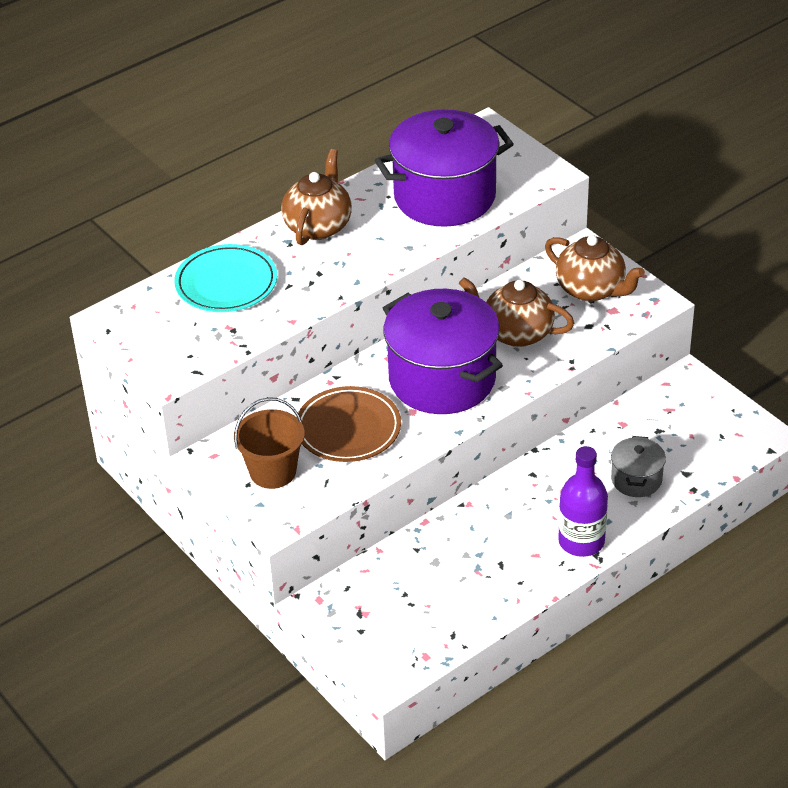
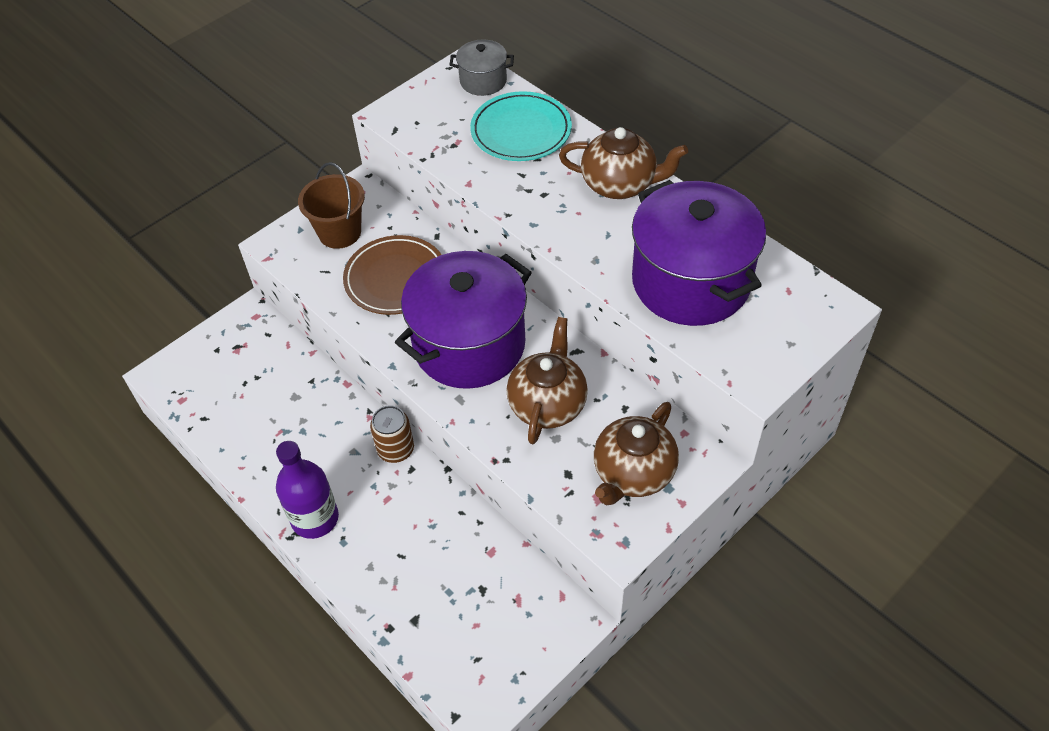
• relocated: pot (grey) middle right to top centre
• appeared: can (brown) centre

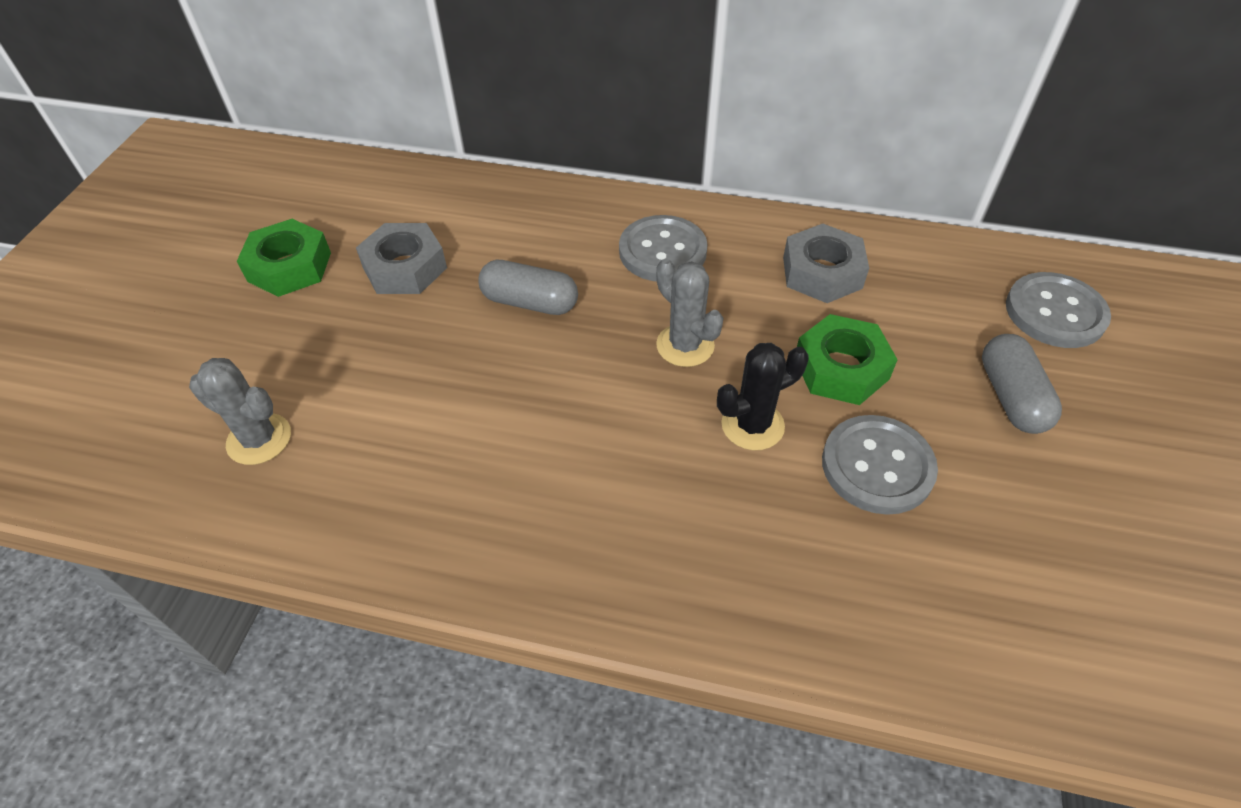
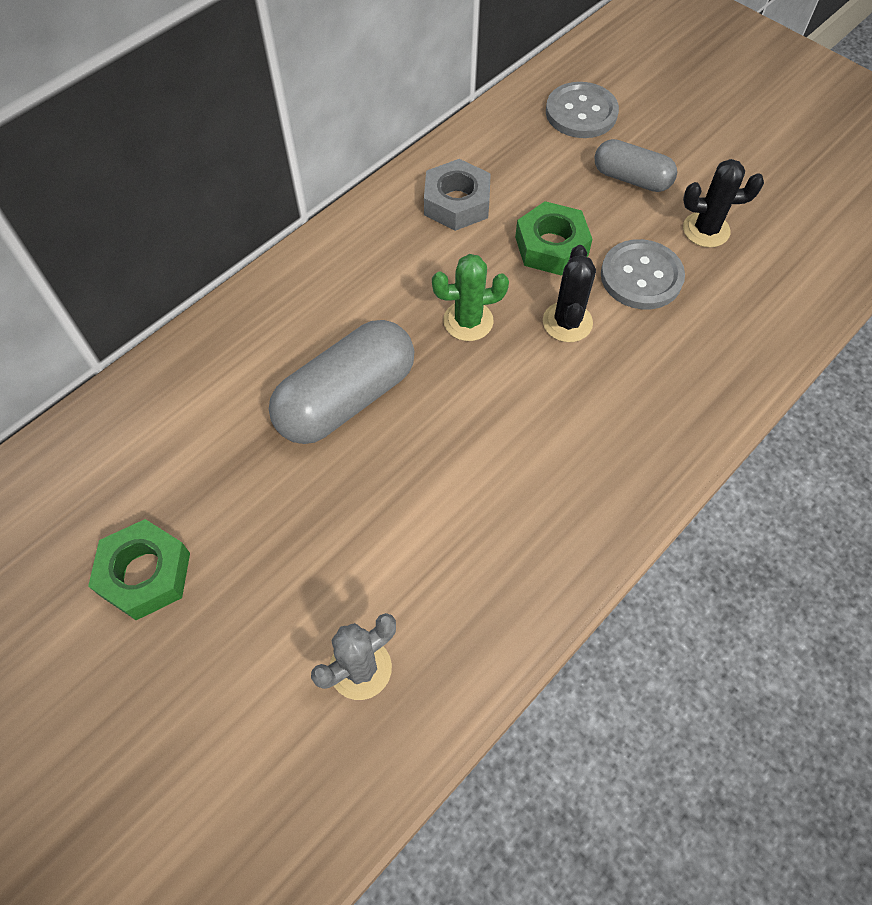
• missing: nut (grey) (no. 1 from left) top left
• size: capsule (grey) (no. 1 from left) centre = centre x1.65
• missing: button (grey) (no. 1 from left) top centre
• colour: cactus (grey) (no. 2 from left) centre to cactus (green) top centre
• appeared: cactus (black) (no. 2 from left) top right

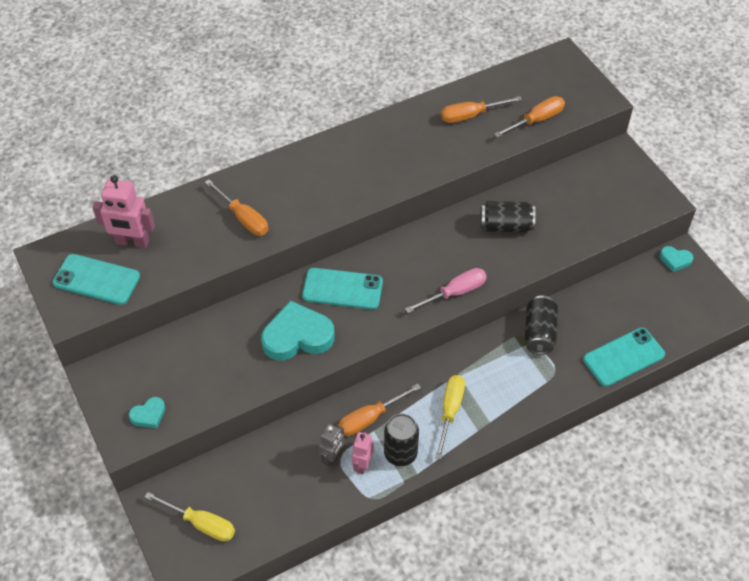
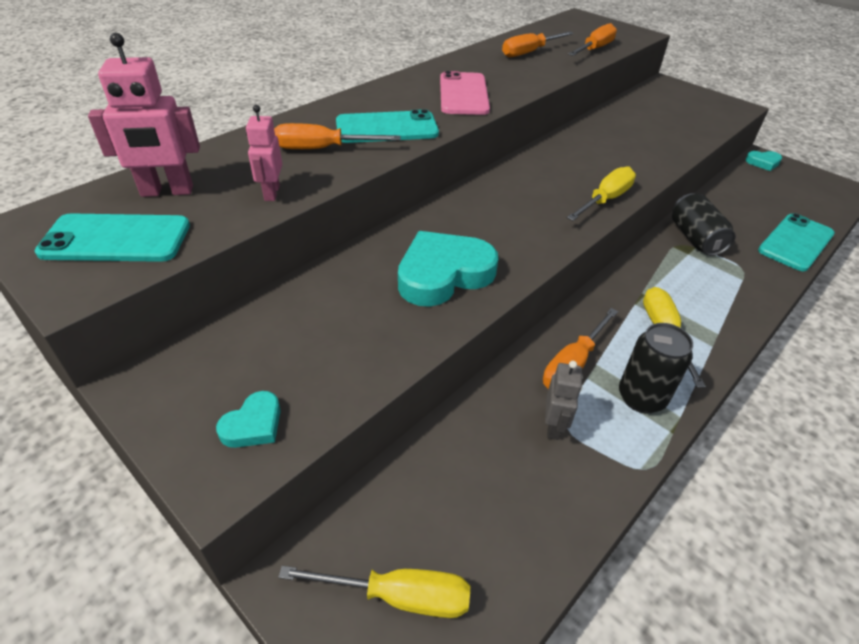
• spun: screwdriver (orange) (no. 1 from left) middle left = top centre 150 degrees clockwise
• relocated: phone (turquoise) (no. 2 from left) centre to top centre
• relocated: robot (pink) (no. 2 from left) bottom centre to top left
• colour: screwdriver (pink) centre to screwdriver (yellow) (no. 2 from left) top right
• missing: can (black) (no. 2 from left) middle right
• appeared: phone (pink) top centre

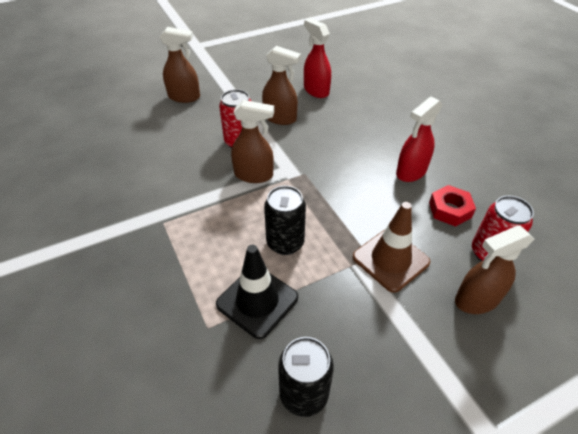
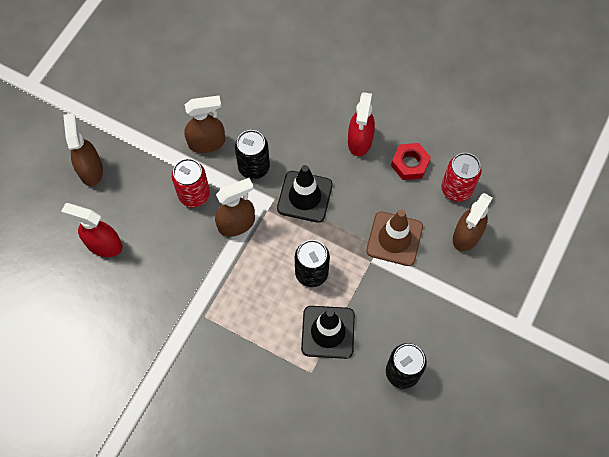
• spun: spray bottle (brown) (no. 1 from left) top left = top left 75 degrees counterclockwise
• relocated: spray bottle (red) (no. 1 from left) top centre to middle left
• appeared: can (black) (no. 1 from left) centre
• appeared: traffic cone (black) (no. 1 from left) centre

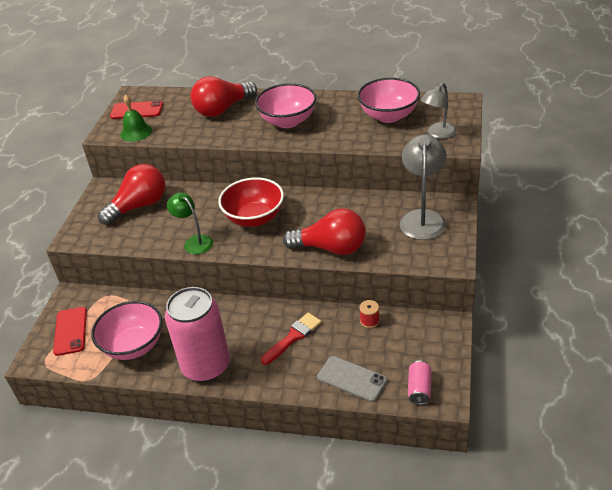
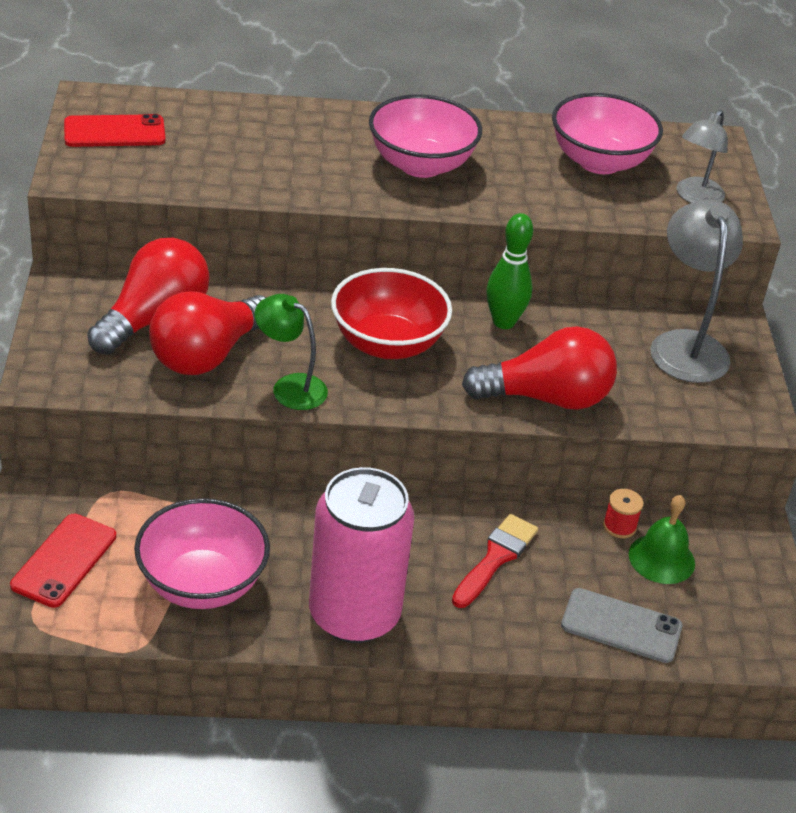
• spun: phone (red) (no. 1 from left) bottom left = bottom left 45 degrees clockwise
• relocated: bell (green) top left to middle right
• relocated: light bulb (red) (no. 2 from left) top centre to middle left
• missing: can (pink) (no. 2 from left) bottom right
• appeared: bowling pin (green) centre

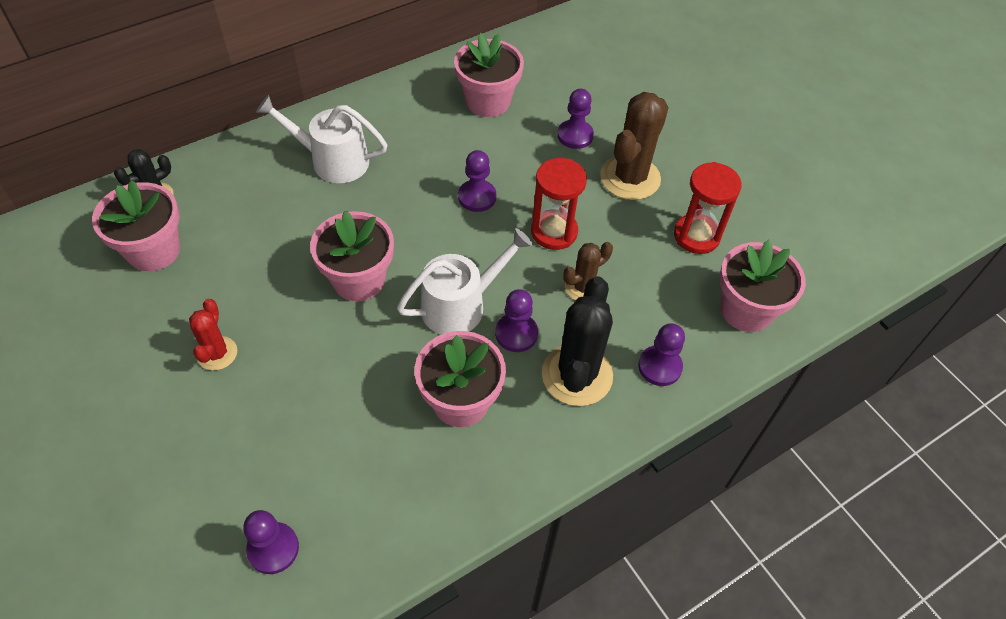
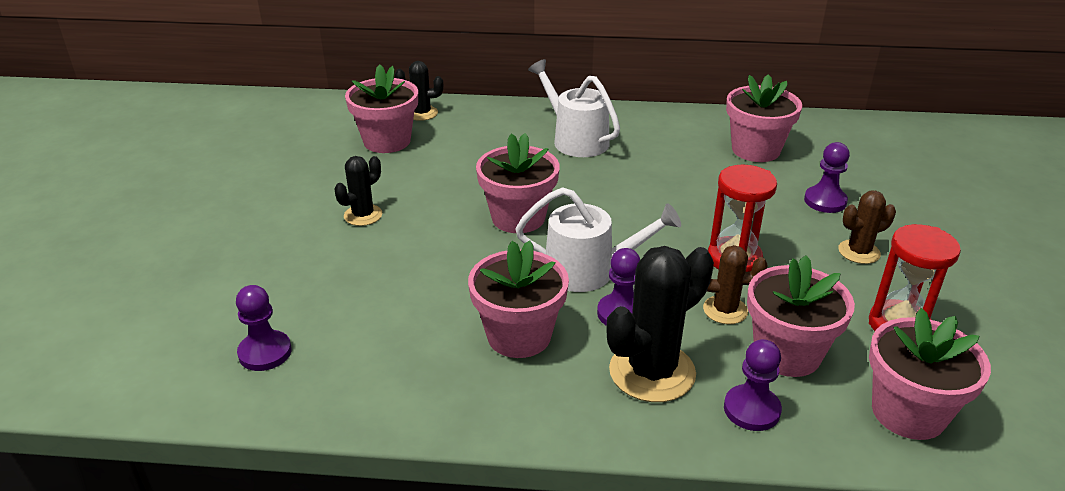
• colour: cactus (red) middle left to cactus (black) (no. 1 from left) centre
• missing: pawn (purple) (no. 2 from left) top centre
• size: cactus (brown) (no. 2 from left) top centre = middle right x0.56
• appeared: flower pot (pink) (no. 5 from left) middle right

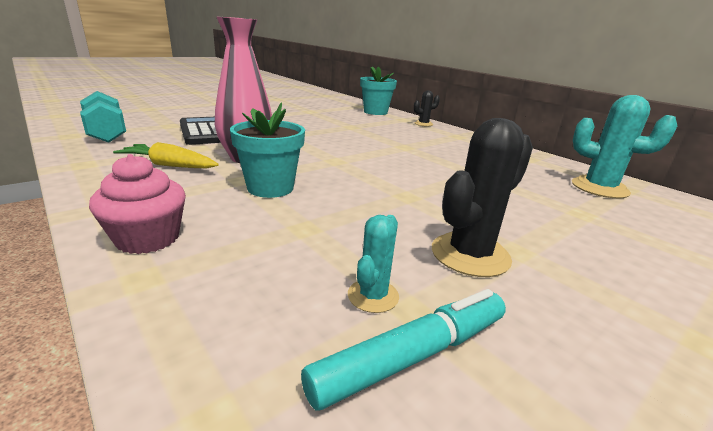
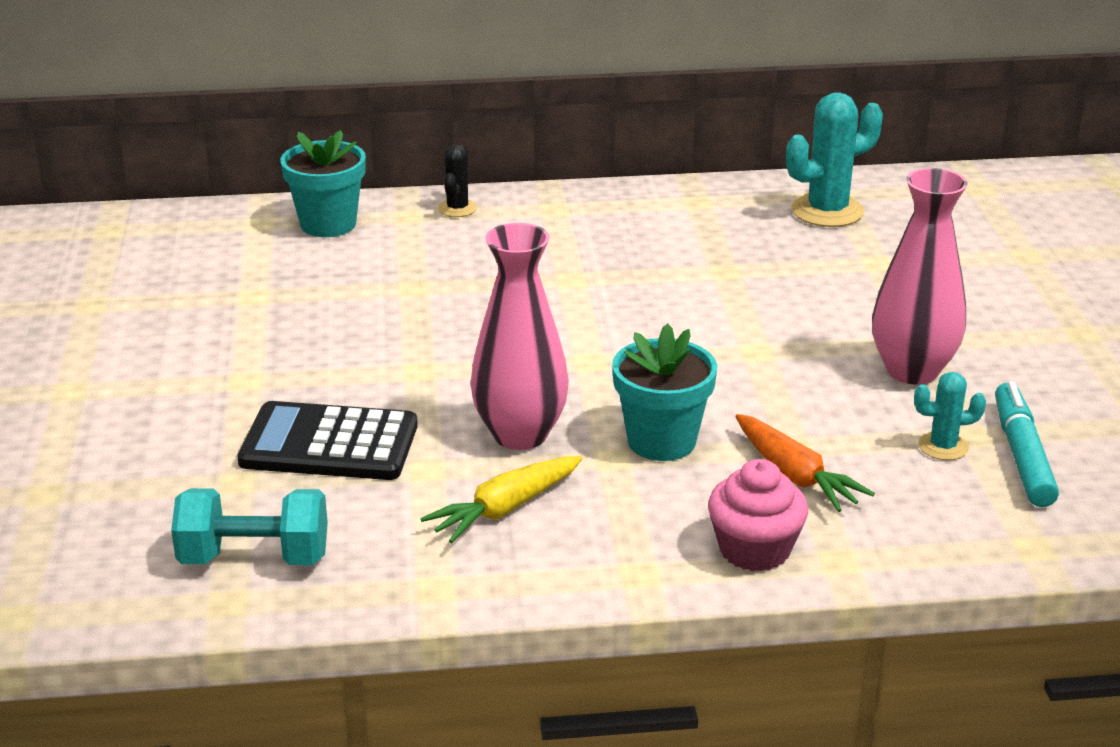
• spun: cactus (turquoise) (no. 1 from left in the first image) centre = middle right 60 degrees counterclockwise
• exchanged: cactus (black) (no. 2 from left) middle right to vase (pink) (no. 2 from left) middle right
• appeared: carrot (orange) middle right

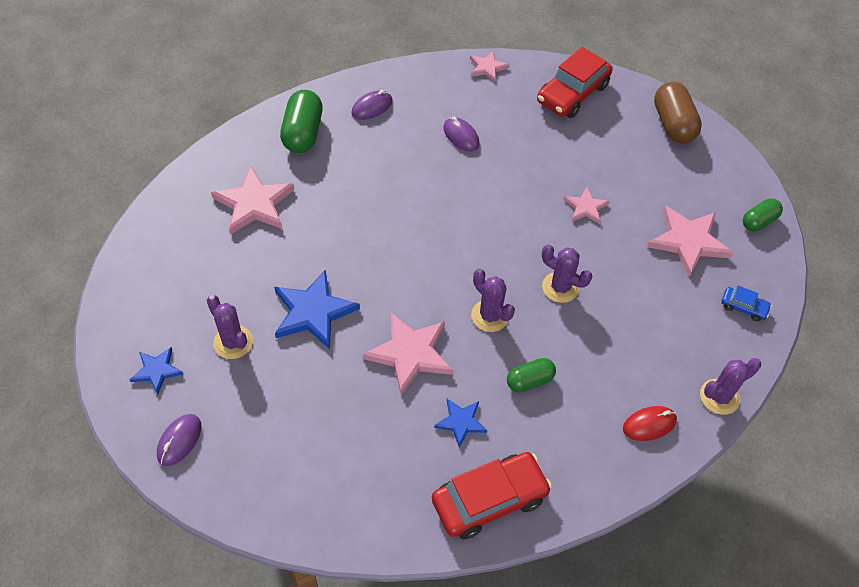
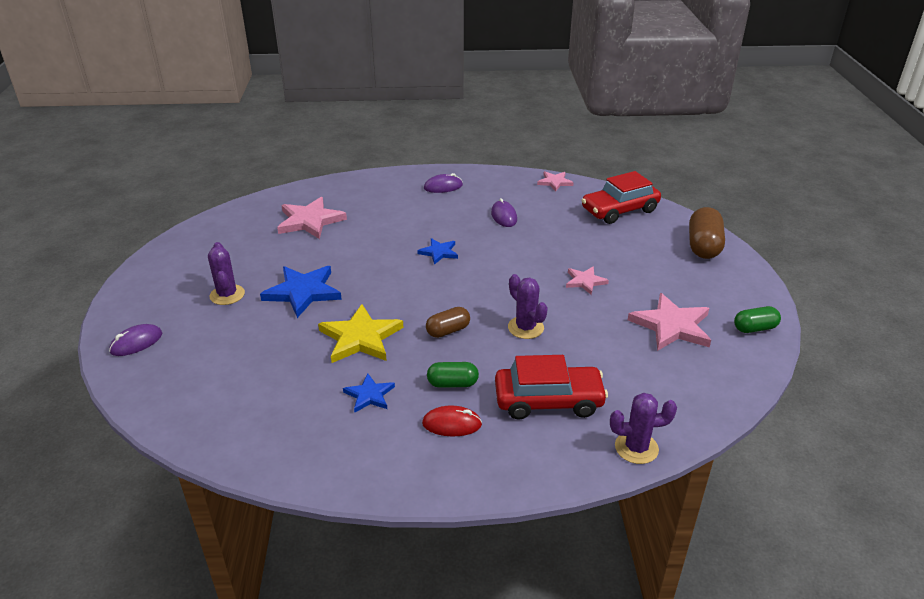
• relocated: star (blue) (no. 1 from left in the first image) middle left to star (blue) (no. 3 from left) centre
• missing: capsule (green) (no. 1 from left) top centre
• colour: star (pink) (no. 2 from left) centre to star (yellow) centre
• relocated: car (red) (no. 1 from left) bottom centre to centre
• exchanged: cactus (purple) (no. 2 from left) centre to capsule (brown) (no. 1 from left) centre
• relocated: mouse (red) bottom right to bottom centre
• missing: car (blue) middle right

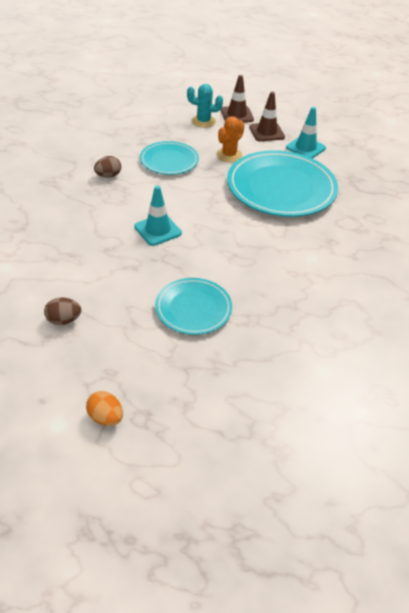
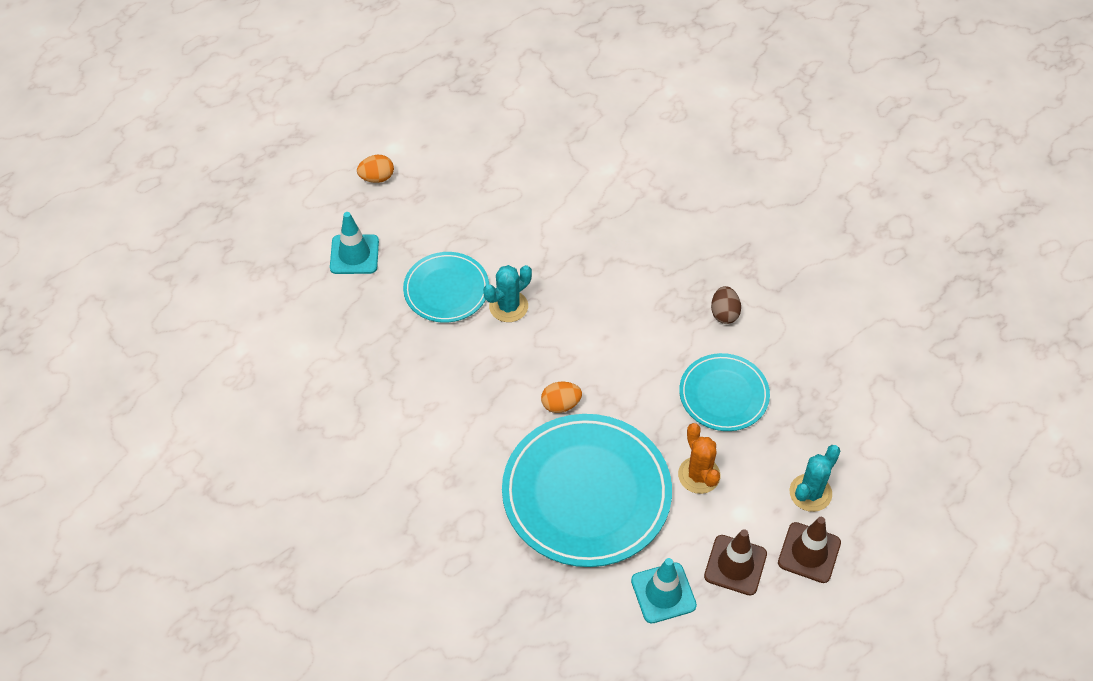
• missing: egg (brown) (no. 1 from left) middle left
• relocated: traffic cone (turquoise) (no. 1 from left) centre to middle left
• appeared: cactus (turquoise) (no. 1 from left) centre
• appeared: egg (orange) (no. 2 from left) centre

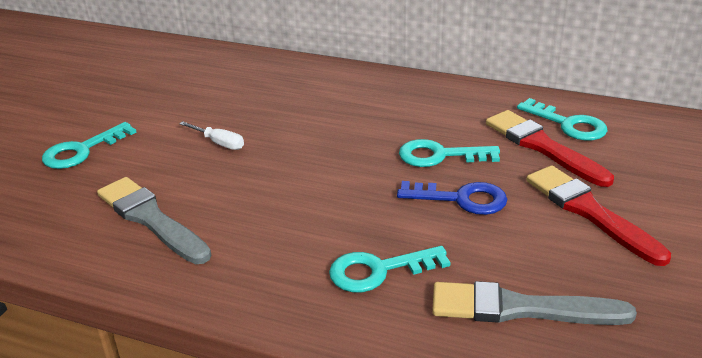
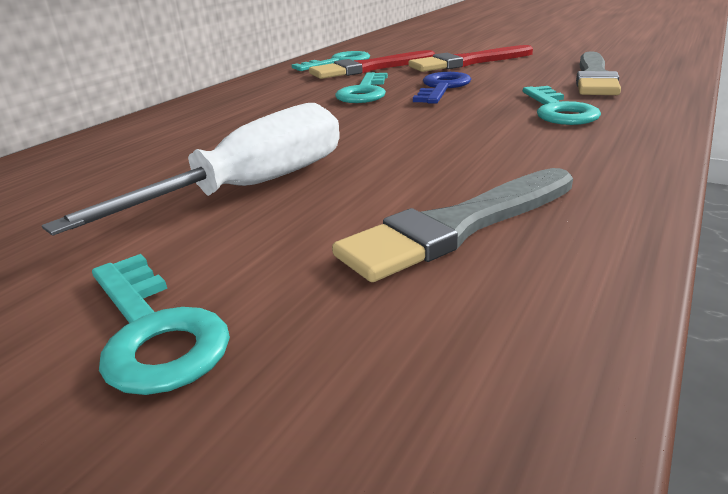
• size: screwdriver (white) middle left = middle left x2.24

